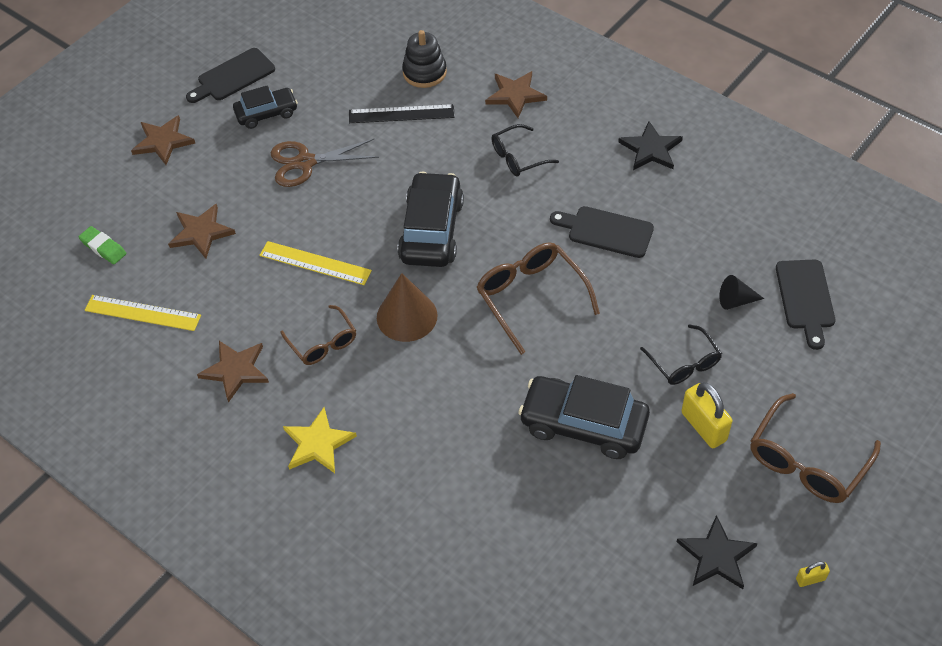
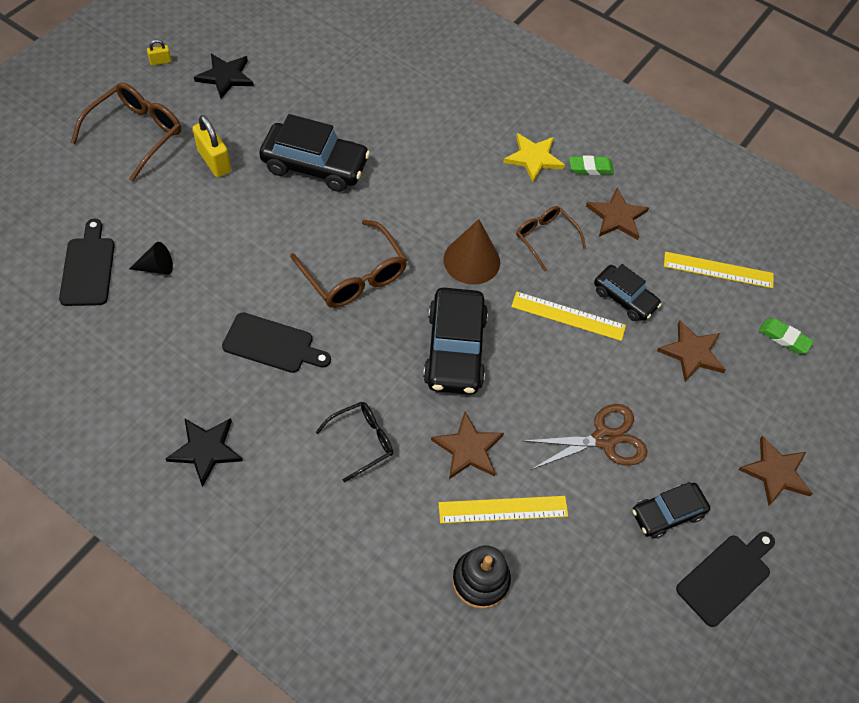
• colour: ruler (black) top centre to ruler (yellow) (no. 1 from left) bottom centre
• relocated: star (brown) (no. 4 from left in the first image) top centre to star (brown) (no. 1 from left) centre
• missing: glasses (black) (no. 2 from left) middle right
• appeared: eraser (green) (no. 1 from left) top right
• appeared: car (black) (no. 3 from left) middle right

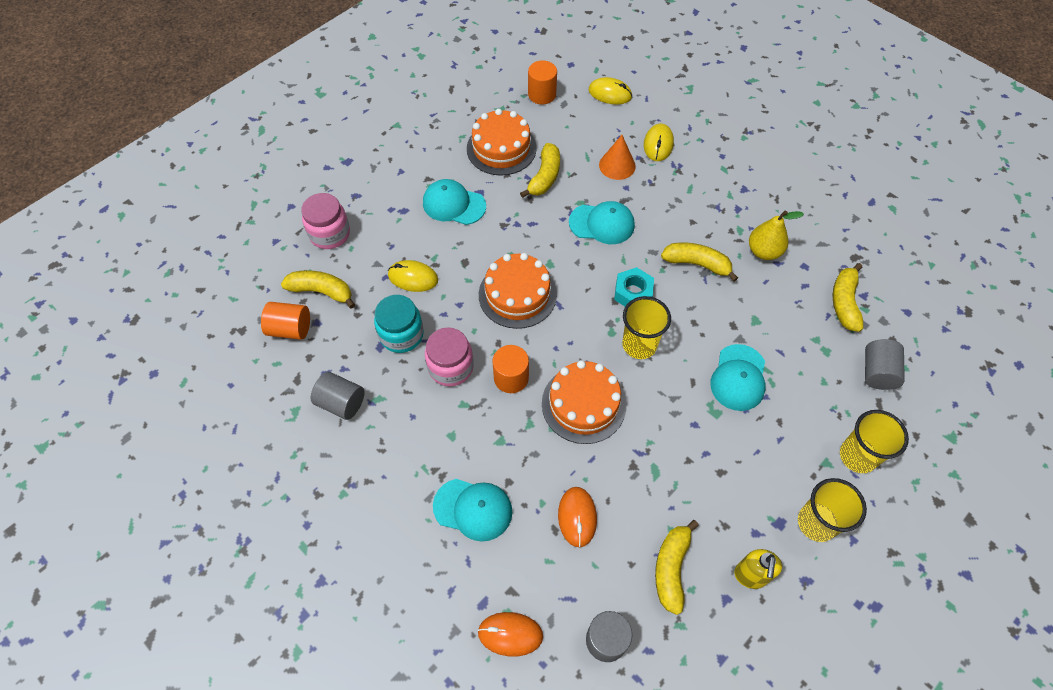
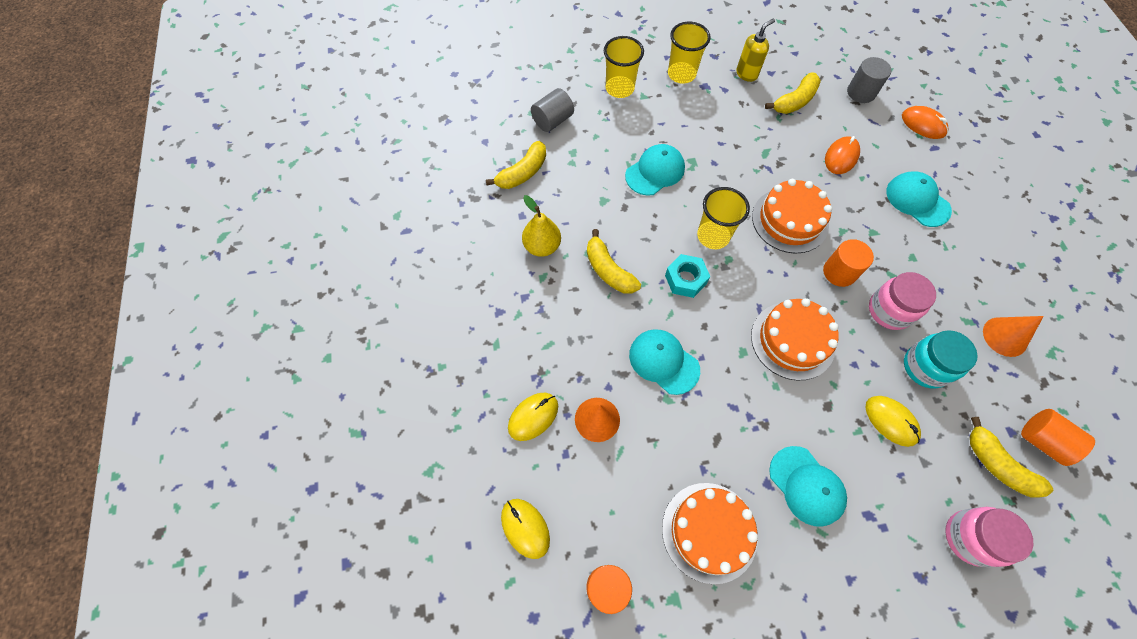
• exchanged: cylinder (grey) (no. 1 from left) middle left to cone (orange) (no. 2 from left) middle right
• missing: banana (yellow) (no. 2 from left) top centre

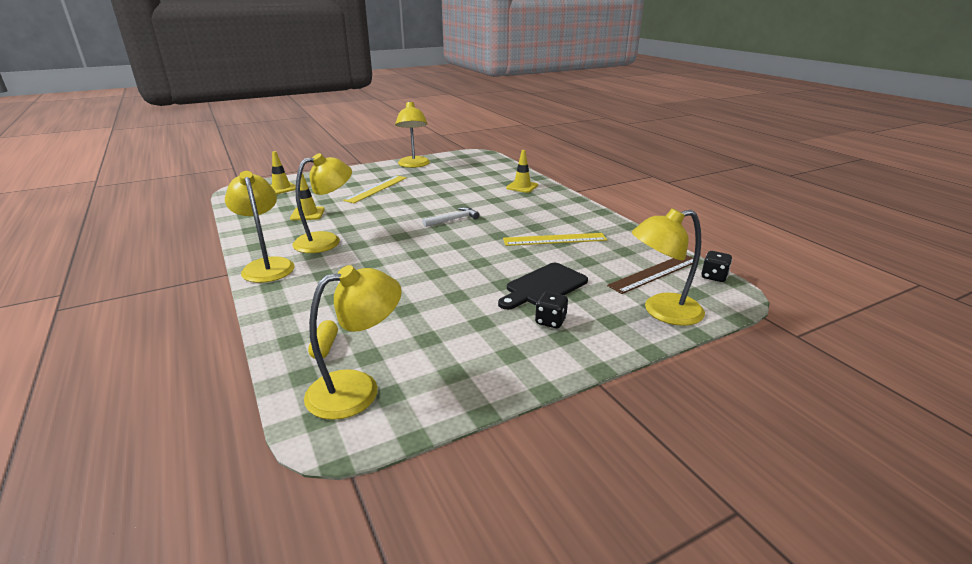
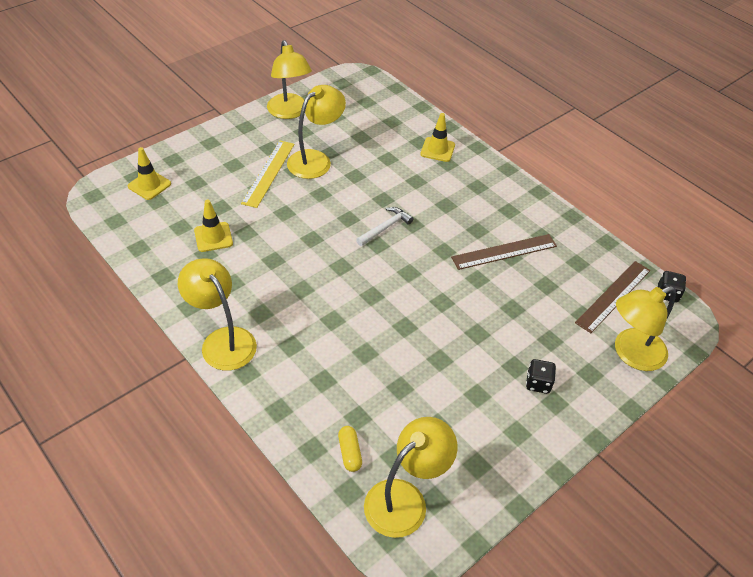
• relocated: lamp (yellow) (no. 2 from left in the first image) middle left to lamp (yellow) (no. 3 from left) top centre
• missing: cutting board (black) centre
• colour: ruler (yellow) (no. 2 from left) centre to ruler (brown) (no. 1 from left) middle right

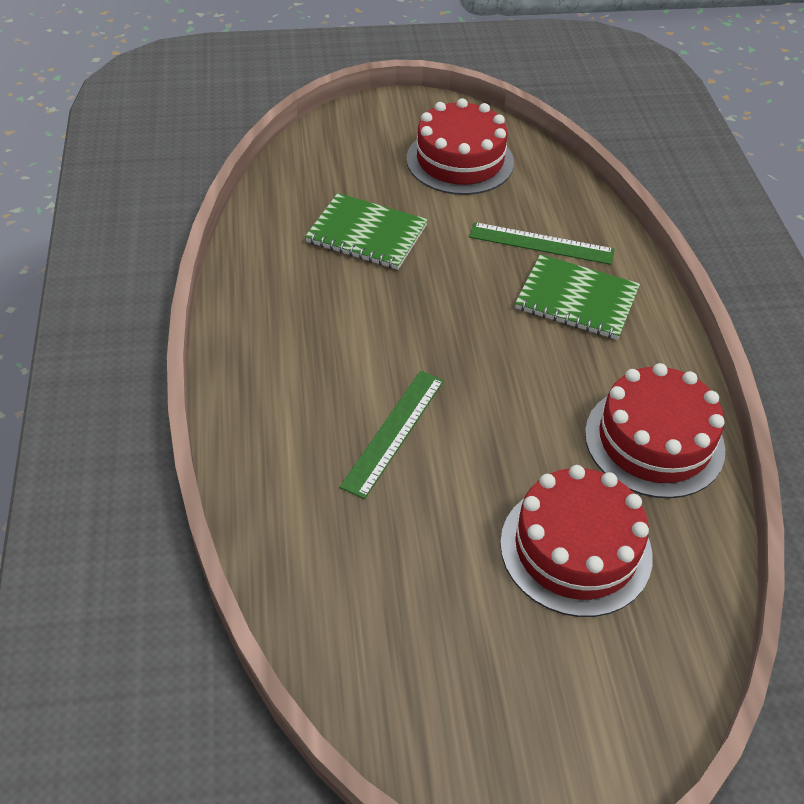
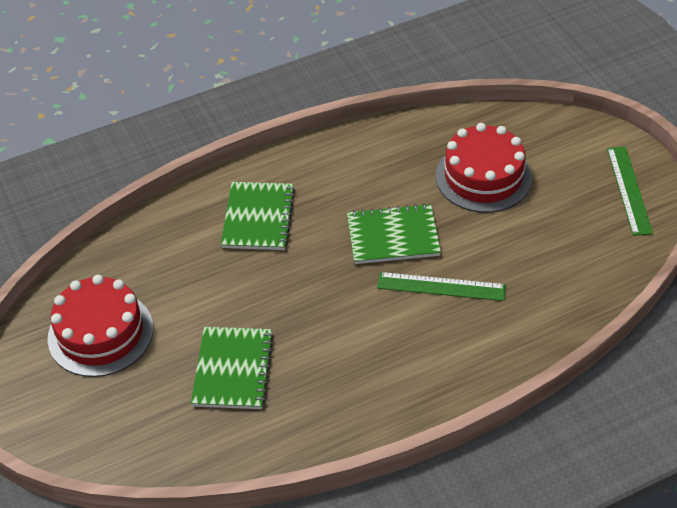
• relocated: ruler (green) (no. 2 from left) top right to middle right
• missing: cake (red) (no. 3 from left) middle right
• appeared: notebook (green) (no. 3 from left) centre

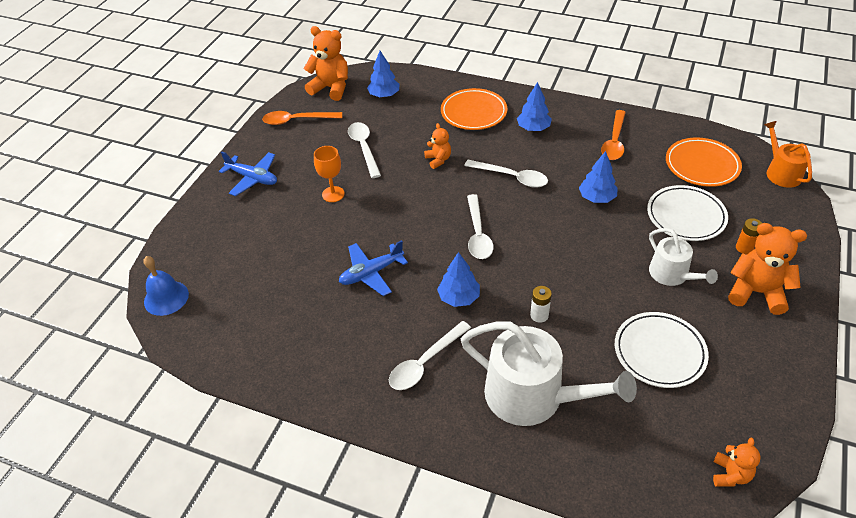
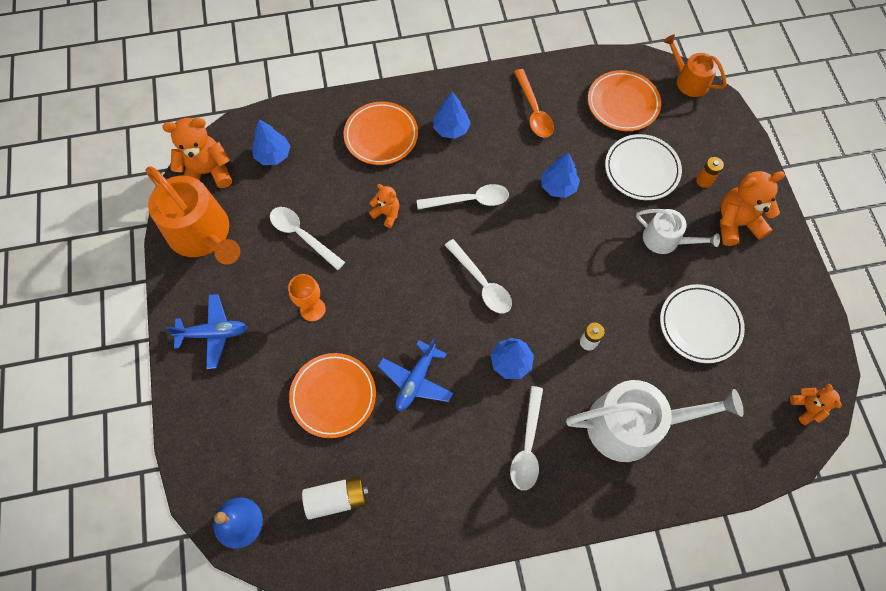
• exchanged: spoon (orange) (no. 1 from left) top centre to watering can (orange) (no. 1 from left) middle left
• appeared: plate (orange) (no. 1 from left) bottom centre
• appeared: battery (white) (no. 1 from left) bottom centre

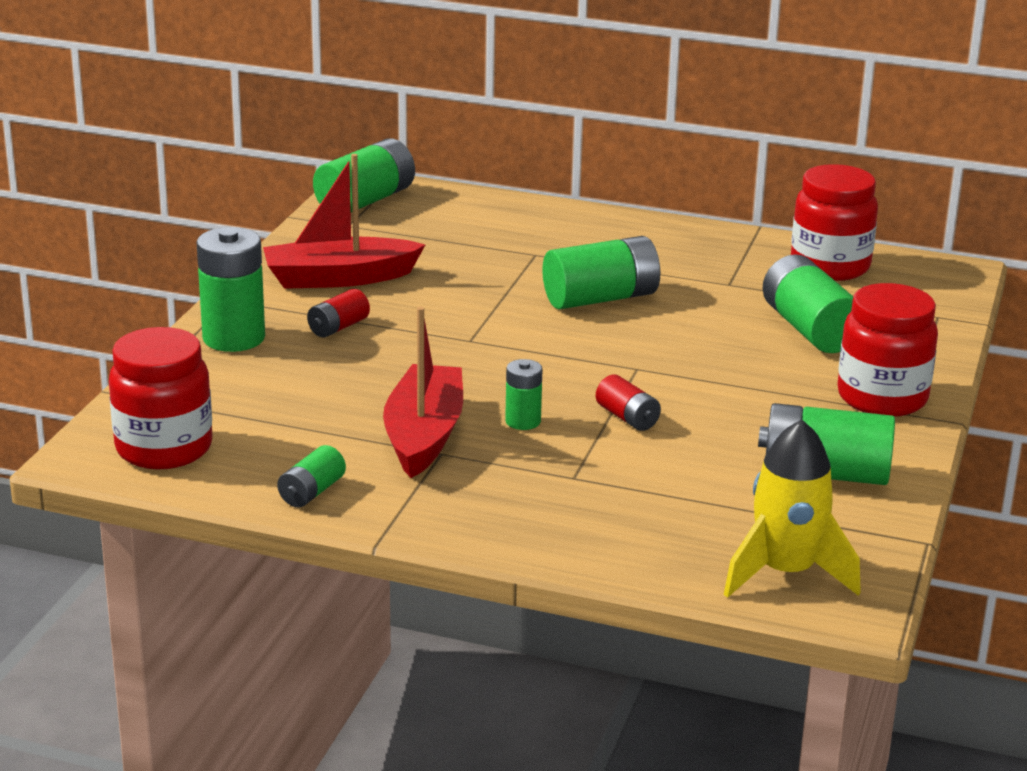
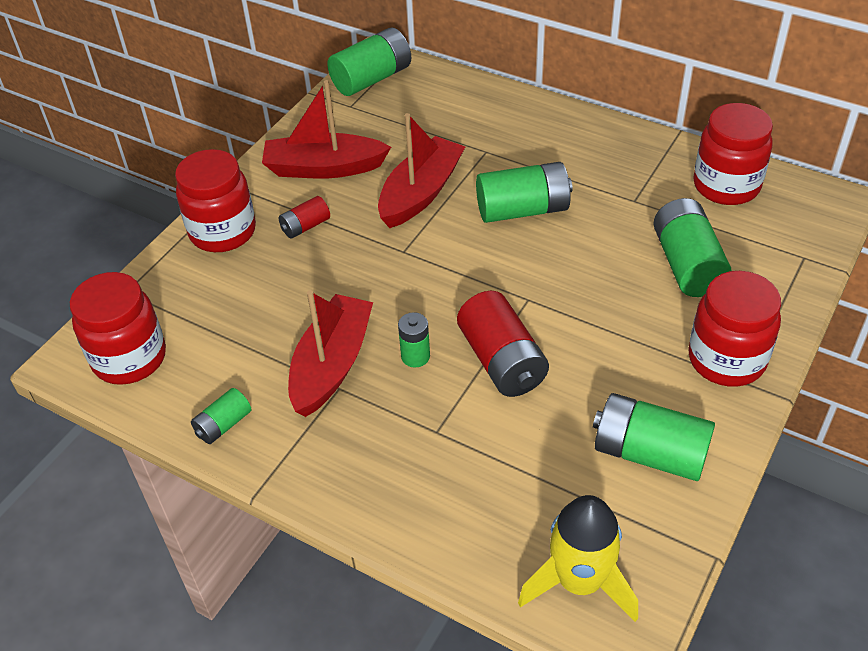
• exchanged: battery (green) (no. 1 from left) middle left to jar (red) (no. 2 from left) top left
• size: battery (red) (no. 2 from left) centre = centre x1.88
• appeared: boat (red) (no. 3 from left) top centre

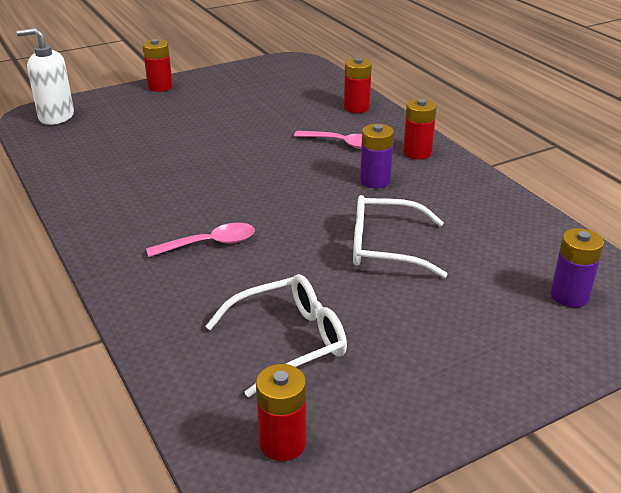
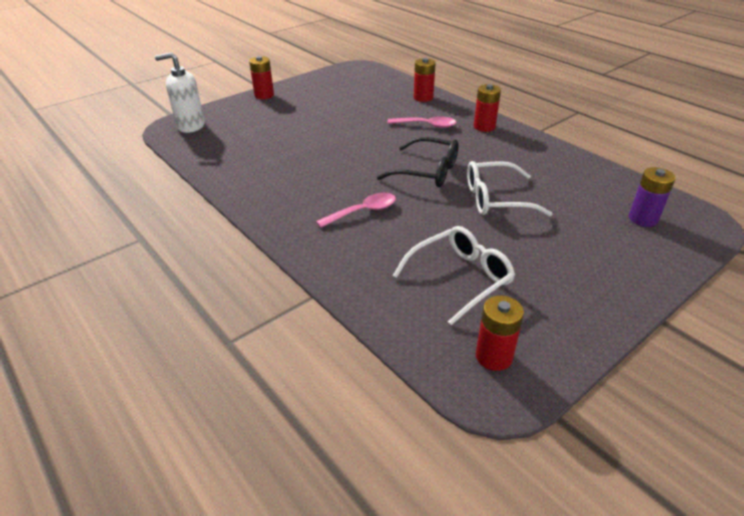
• missing: battery (purple) (no. 1 from left) top centre
• appeared: glasses (black) top centre

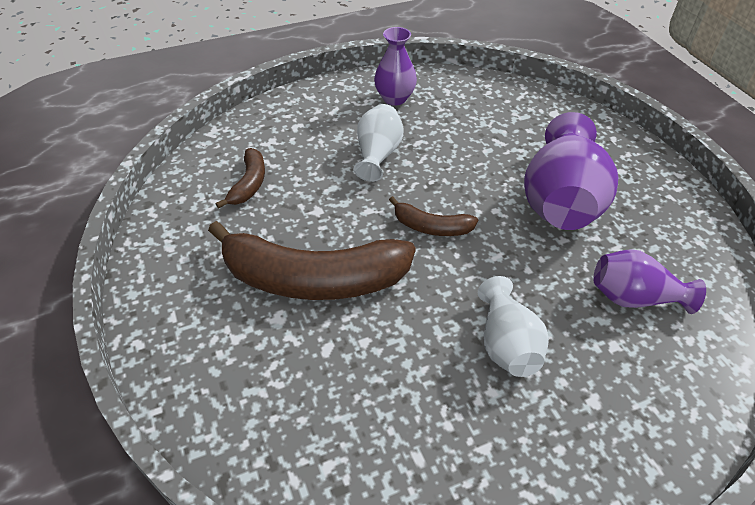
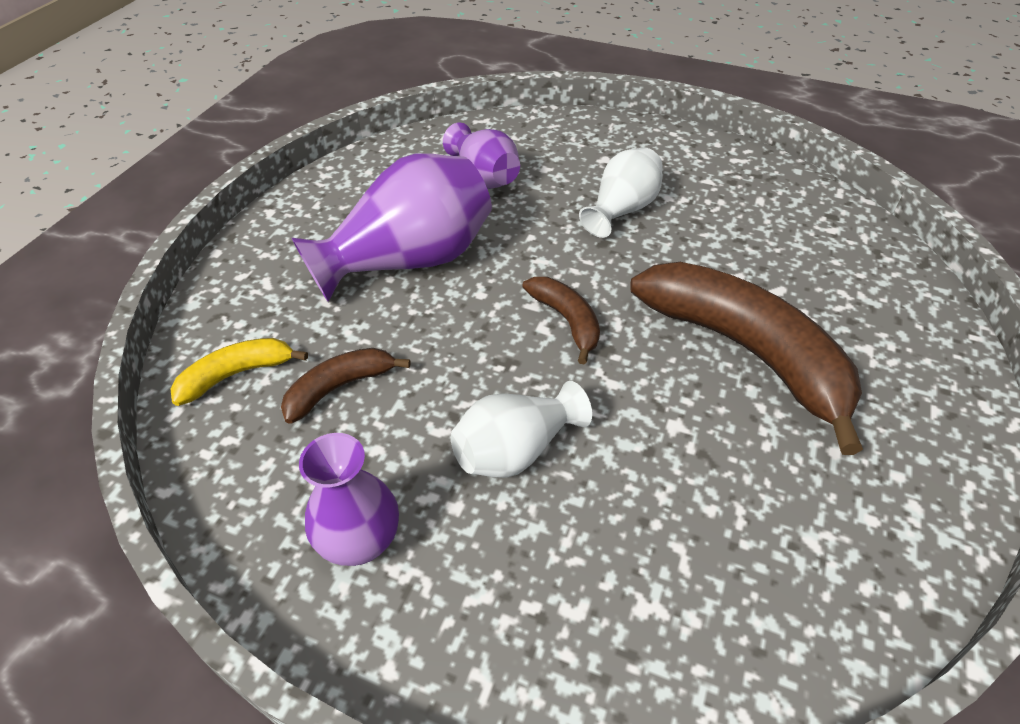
• relocated: banana (brown) (no. 1 from left) middle left to centre
• appeared: banana (yellow) middle left

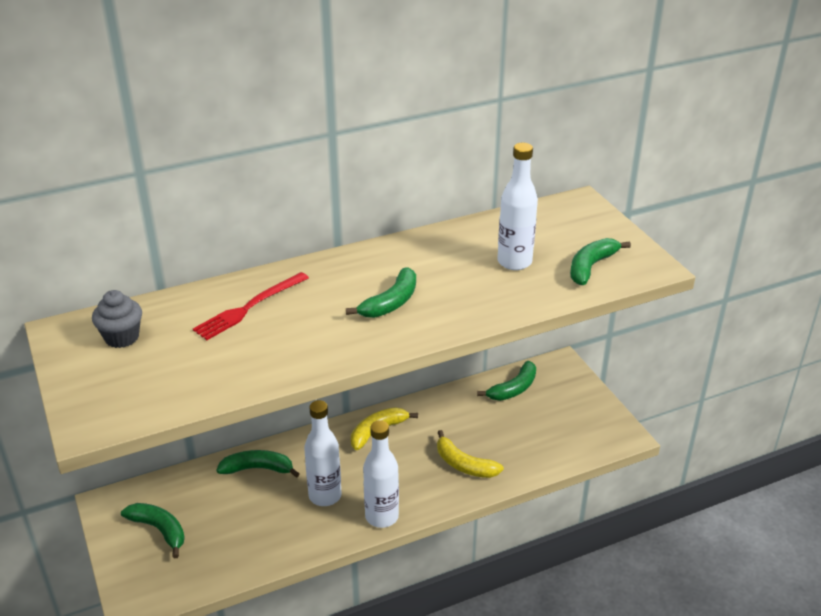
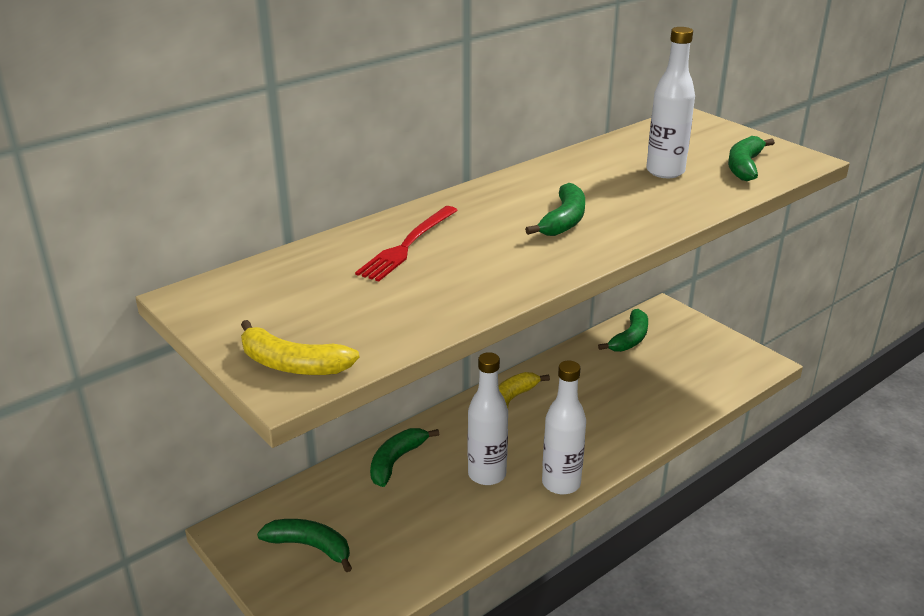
• missing: cupcake (grey) middle left
• spun: banana (green) (no. 2 from left) bottom left = bottom centre 45 degrees counterclockwise
• relocated: banana (yellow) (no. 2 from left in the first image) bottom centre to banana (yellow) (no. 1 from left) middle left

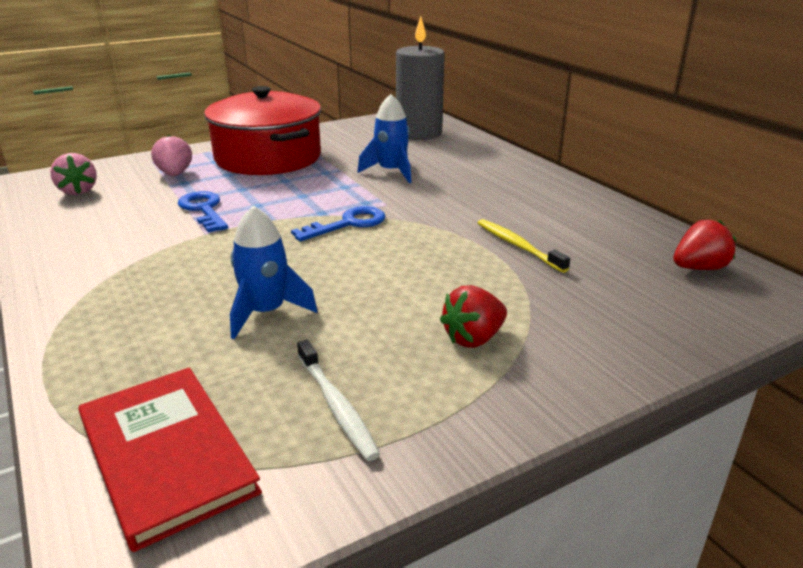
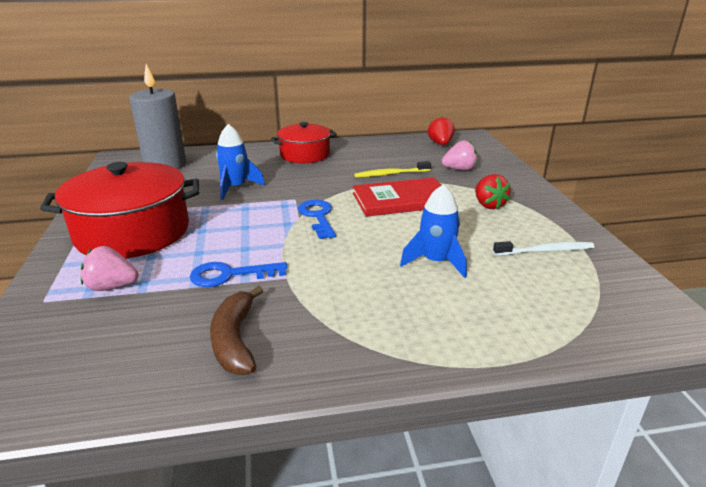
• relocated: strawberry (pink) (no. 1 from left in the first image) top left to strawberry (pink) (no. 2 from left) top centre
• relocated: book (red) bottom left to centre
• appeared: banana (brown) bottom centre
• appeared: pot (red) (no. 2 from left) top centre

